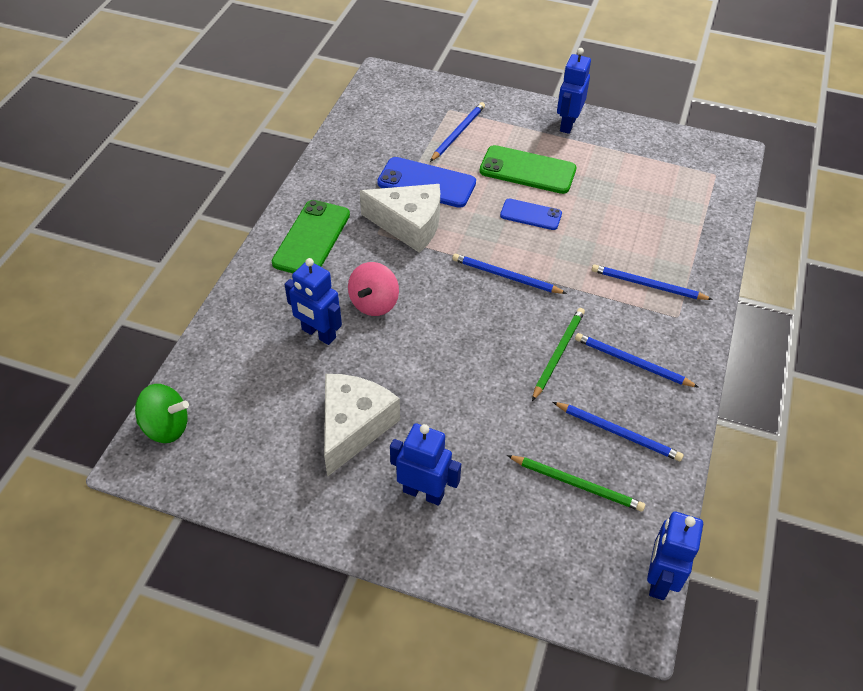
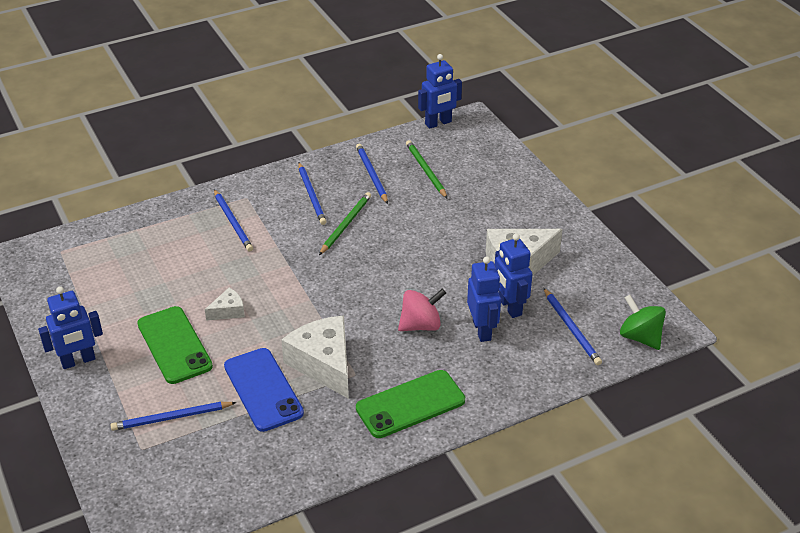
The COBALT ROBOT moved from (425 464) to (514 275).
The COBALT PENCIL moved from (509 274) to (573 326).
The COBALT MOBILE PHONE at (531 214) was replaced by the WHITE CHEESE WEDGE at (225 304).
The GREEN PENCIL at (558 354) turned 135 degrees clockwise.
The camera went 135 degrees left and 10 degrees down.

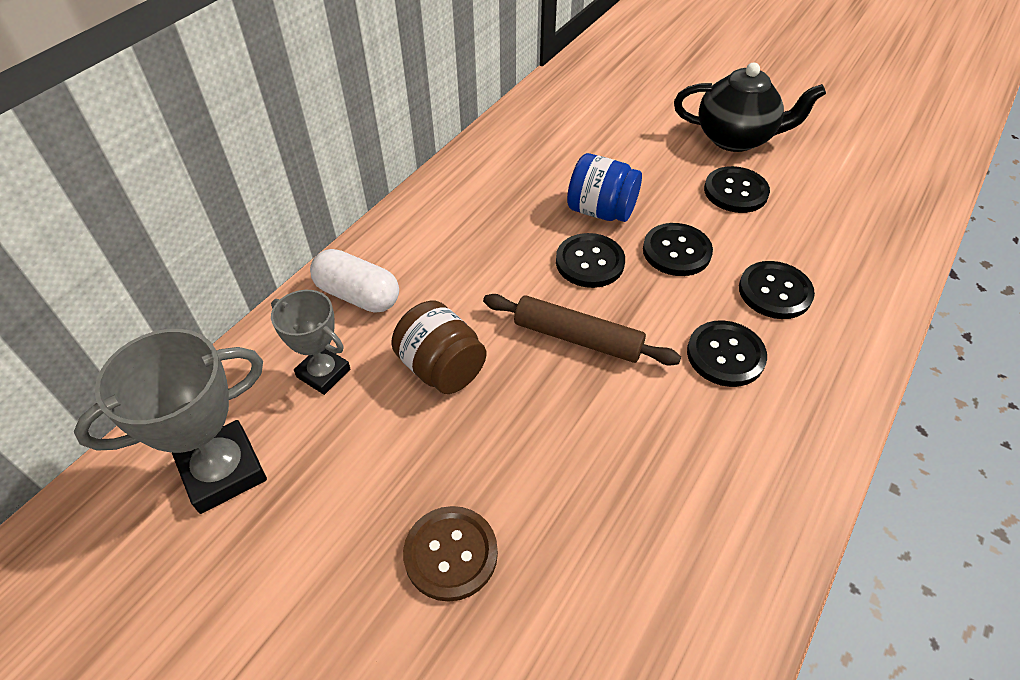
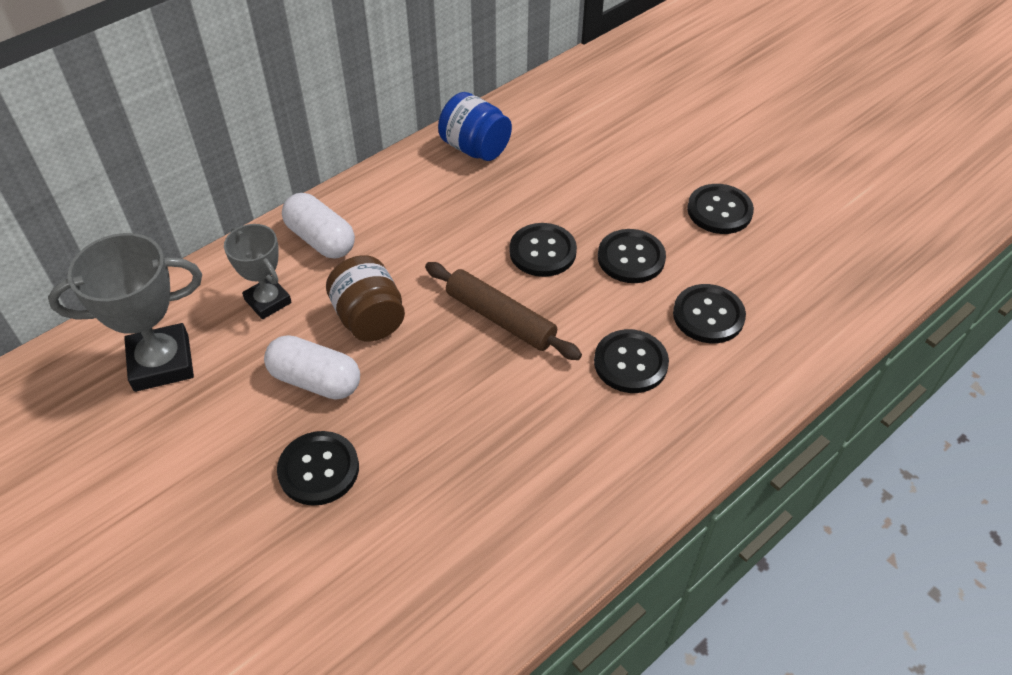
The BROWN SEWING BUTTON at (450 554) became the JET-BLACK SEWING BUTTON at (318 468).
The COBALT JAM JAR moved from (604 187) to (475 126).
The JET-BLACK CHINA TEAPOT at (750 107) disappeared.
The WHITE PILL SHAPE at (312 367) appeared.
The camera went 15 degrees right and 0 degrees up.

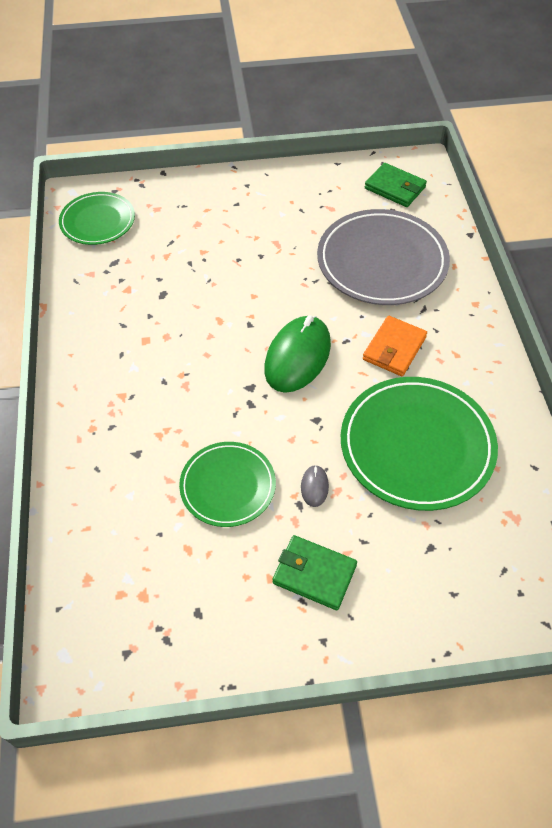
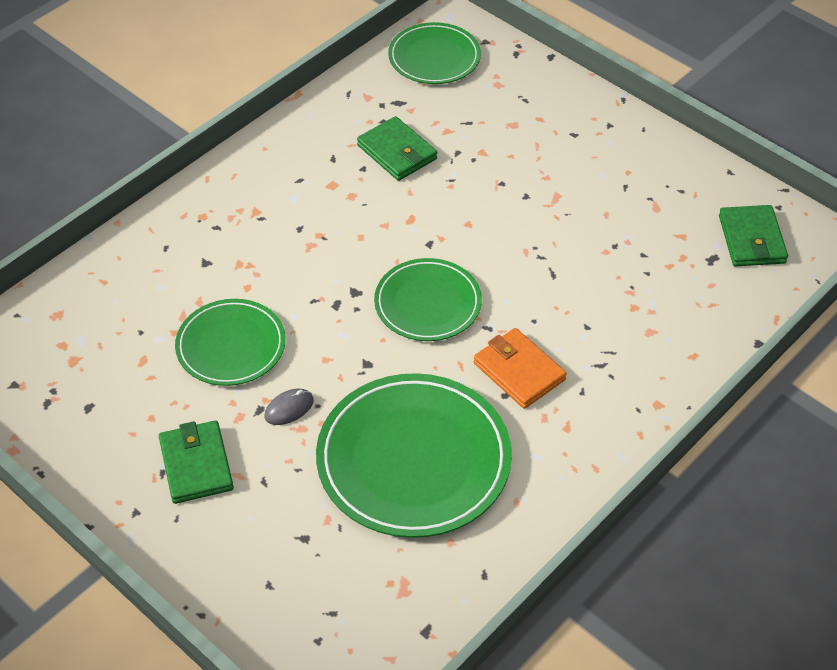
The GREEN PC MOUSE at (297 354) was replaced by the GREEN PLATE at (428 299).
The GREY PLATE at (383 257) disappeared.
The BRIGHT ORANGE BILLFOLD at (395 346) turned 60 degrees clockwise.
The GREEN BILLFOLD at (397 148) appeared.
The camera went 50 degrees right and 5 degrees down.

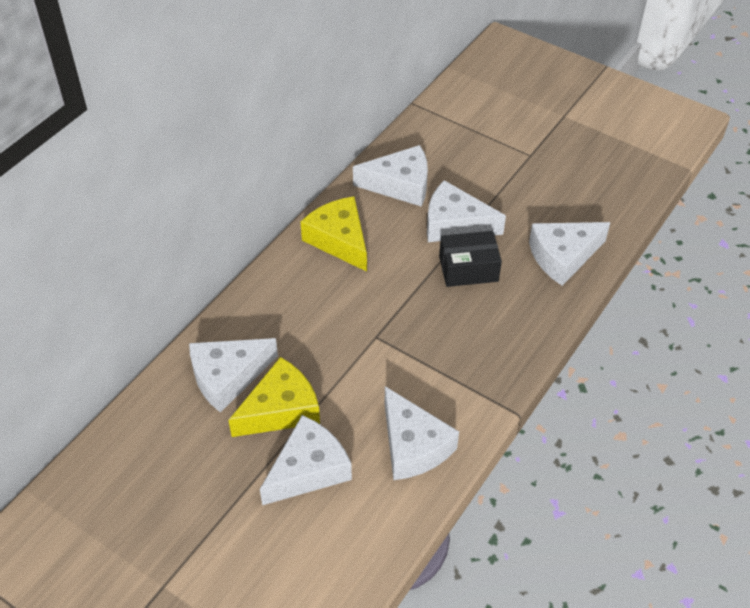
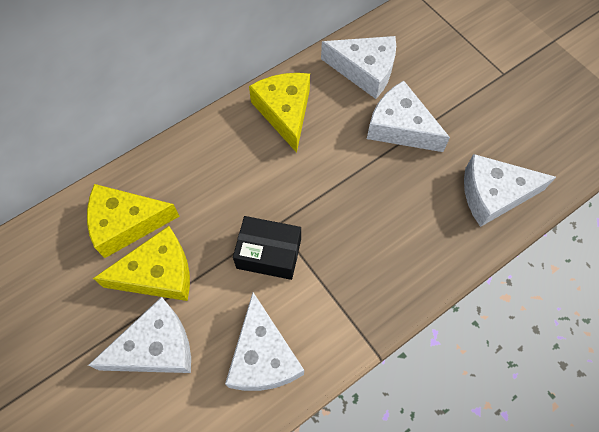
The WHITE CHEESE WEDGE at (233 375) became the BRIGHT YELLOW CHEESE WEDGE at (133 221).
The JET-BLACK BOX moved from (470 259) to (267 248).
The camera went 20 degrees right and 15 degrees up.

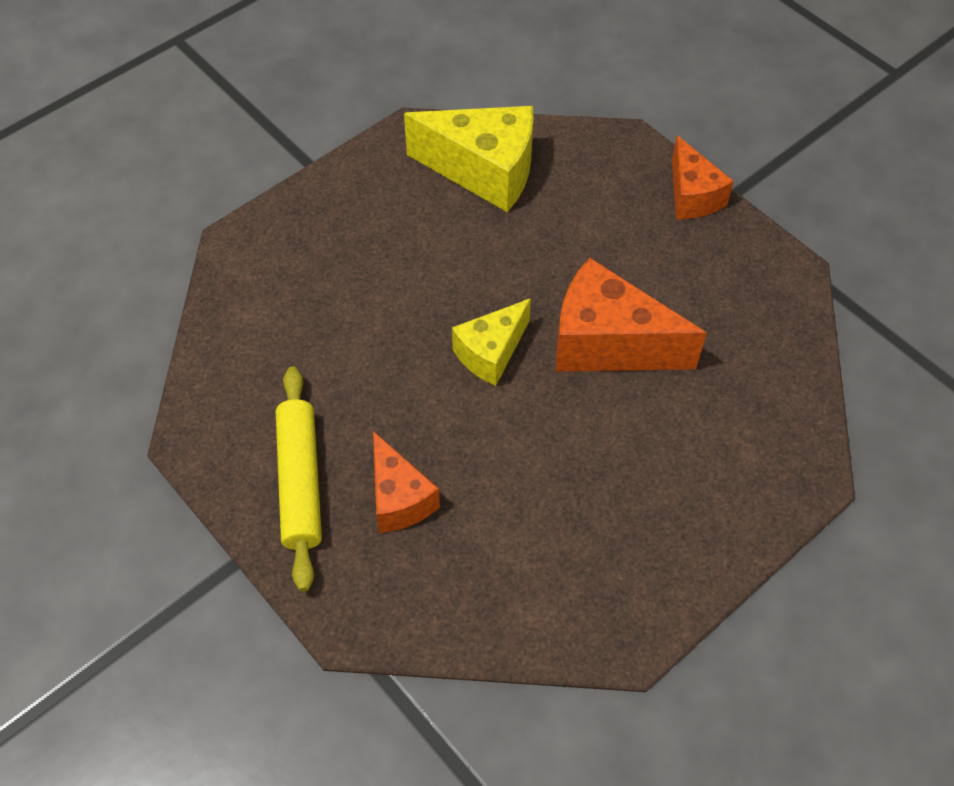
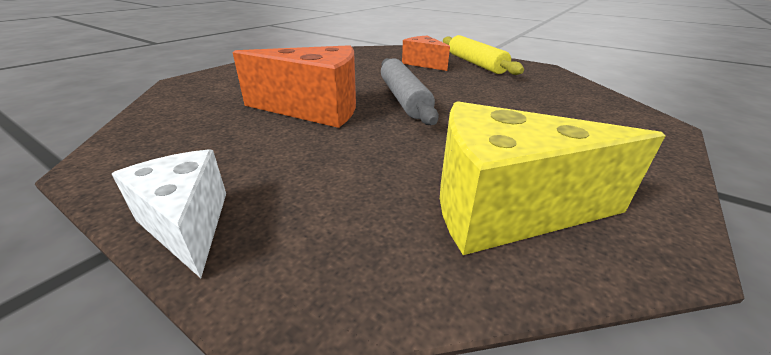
The BRIGHT YELLOW CHEESE WEDGE at (491 342) was replaced by the GREY PASTRY ROLLER at (410 91).
The BRIGHT ORANGE CHEESE WEDGE at (703 177) became the WHITE CHEESE WEDGE at (169 213).
The camera went 165 degrees right and 25 degrees down.

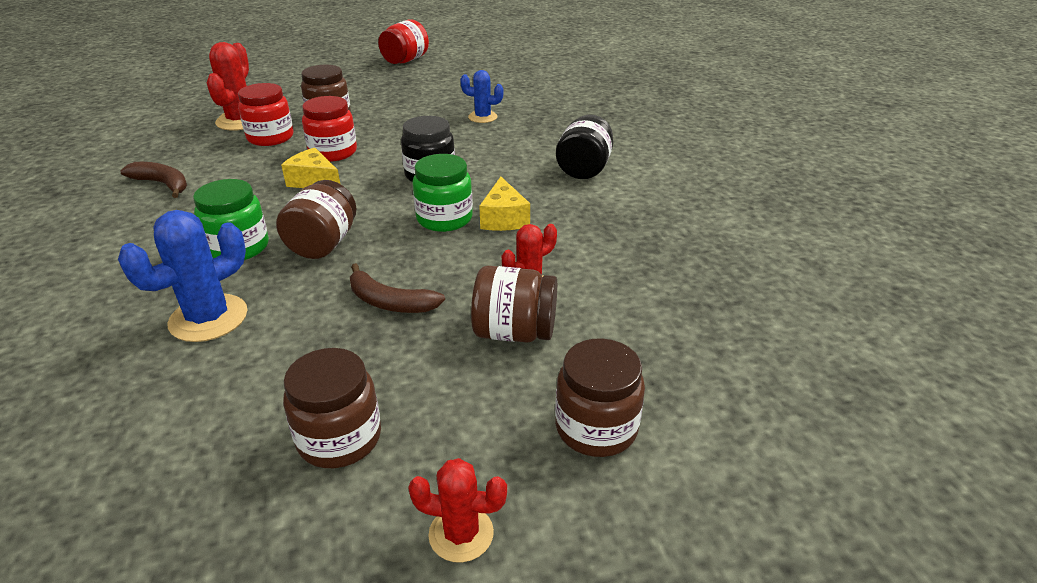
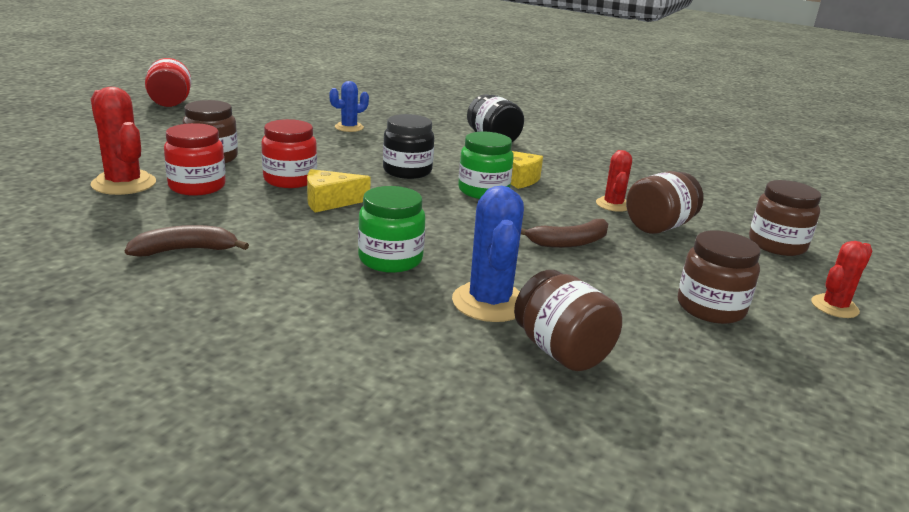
The BROWN JAM JAR moved from (316 219) to (568 320).
The camera went 50 degrees left and 10 degrees down.

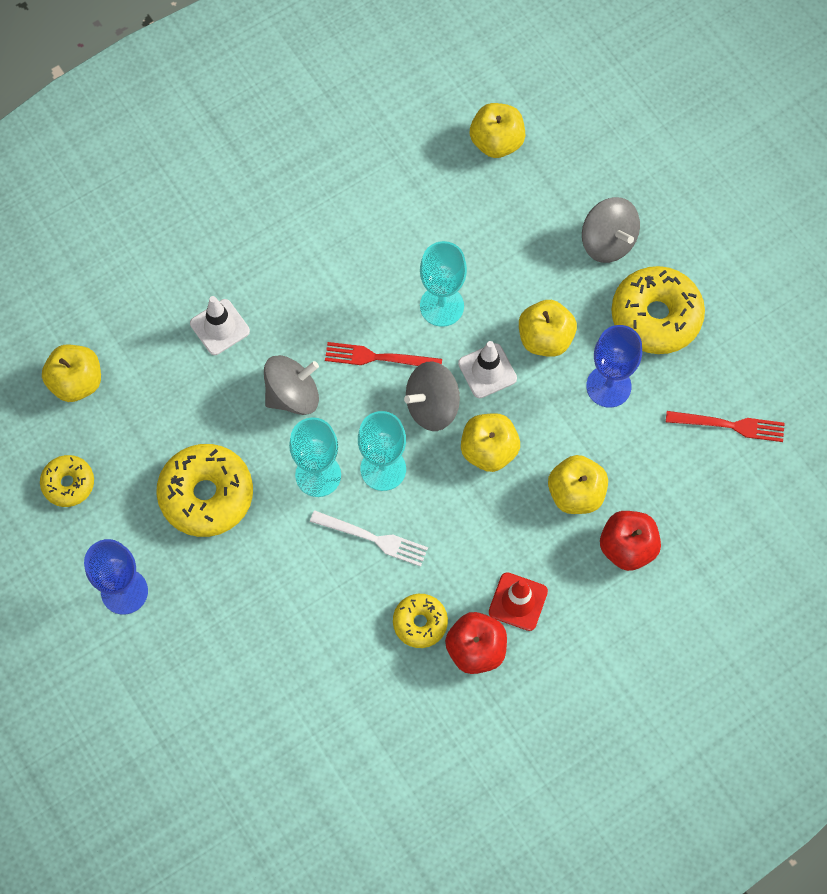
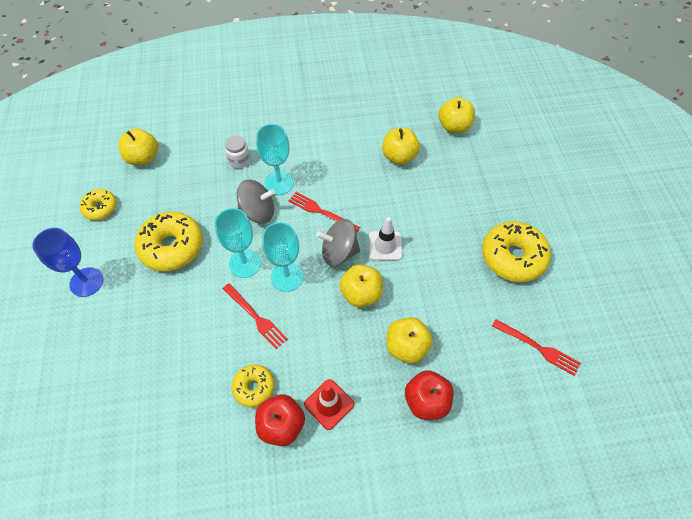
The WHITE TRAFFIC CONE at (220 325) was replaced by the WHITE JAM JAR at (237 152).
The WHITE FORK at (369 538) became the RED FORK at (255 316).
The AQUA CHALICE moved from (443 284) to (275 159).
The BRIGHT YELLOW APPLE moved from (548 328) to (401 146).
The GREY TOY TOP at (611 230) disappeared.
The COBALT CHALICE at (614 366) disappeared.
The camera went 25 degrees right and 10 degrees down.

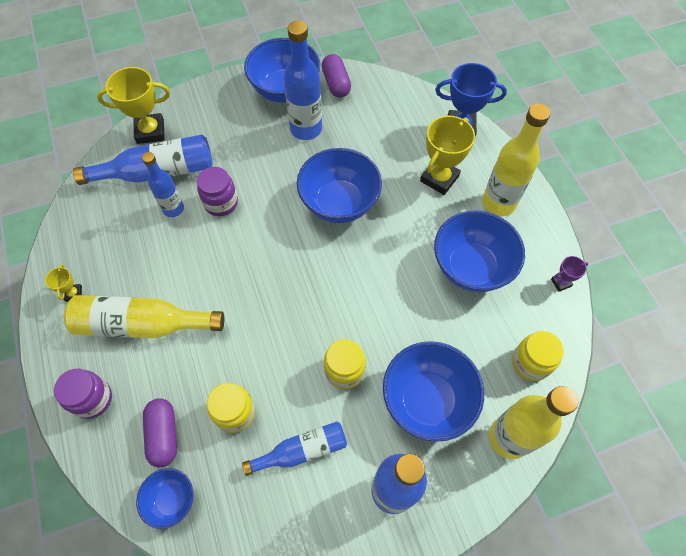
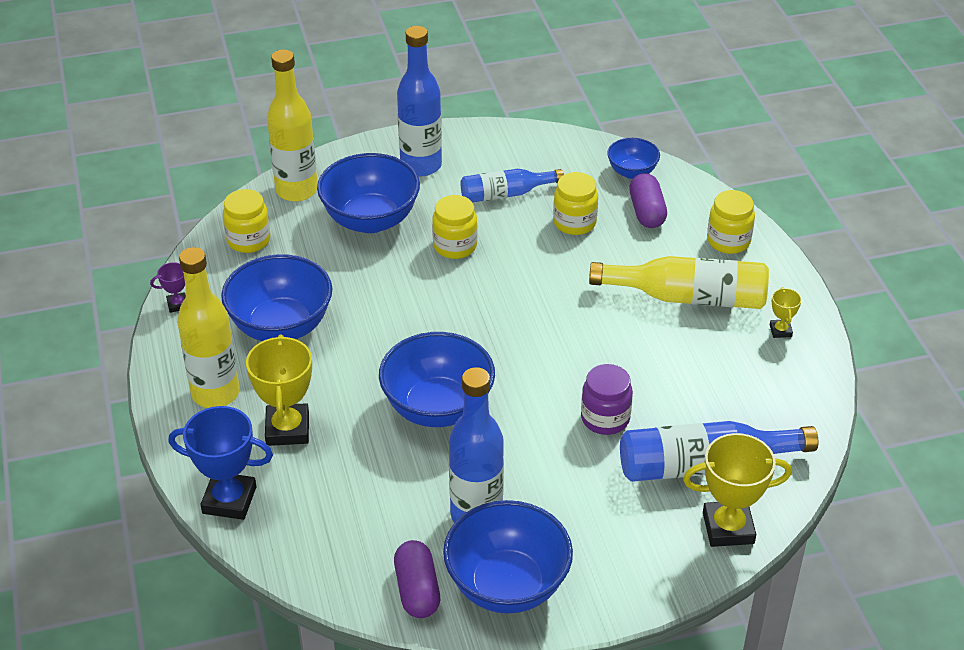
The ROYAL PURPLE JAM JAR at (83 394) became the BRIGHT YELLOW JAM JAR at (731 222).
The COBALT FLASK at (163 184) disappeared.
The BRIGHT YELLOW AWARD CUP at (447 155) turned 45 degrees counterclockwise.
The camera went 175 degrees left and 20 degrees down.

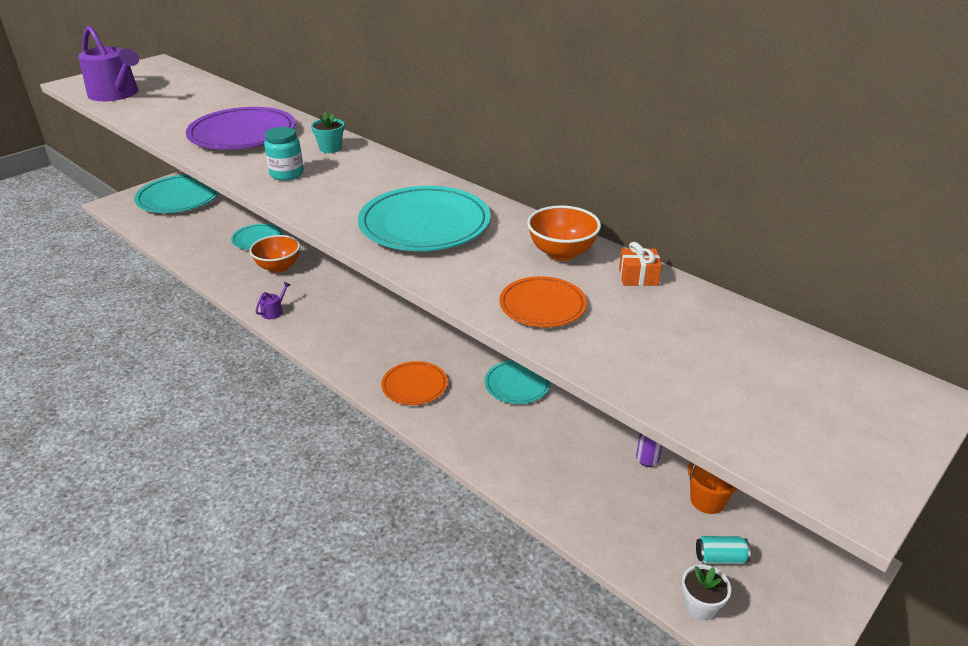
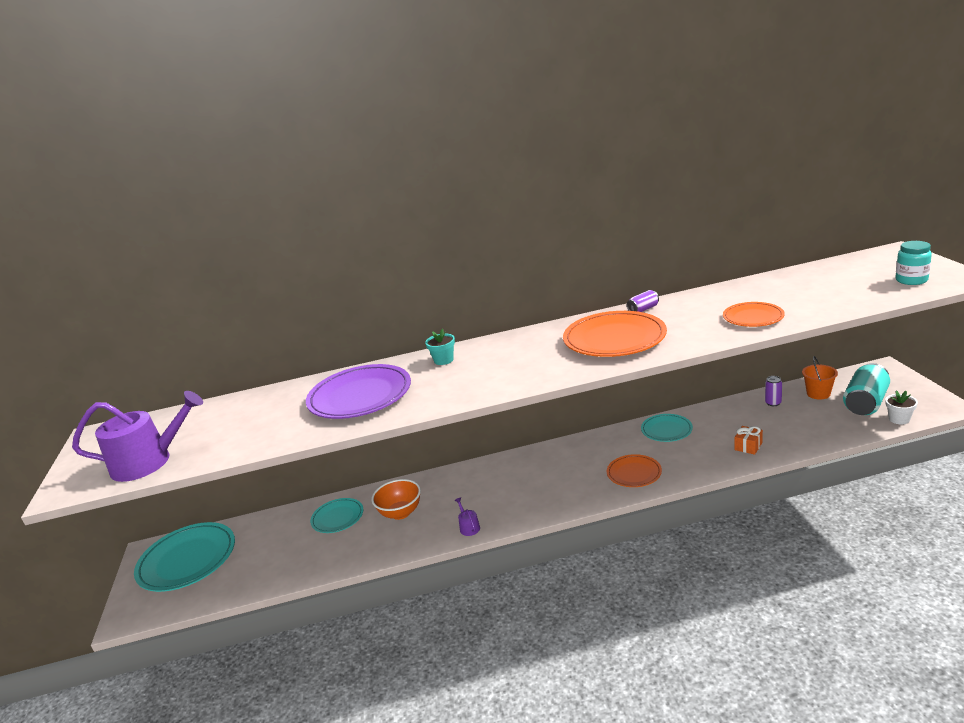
The AQUA JAM JAR moved from (284 153) to (914 263).
The AQUA PLATE at (424 218) became the BRIGHT ORANGE PLATE at (615 334).
The BRIGHT ORANGE DEEP DISH at (564 233) disappeared.
The BRIGHT ORANGE GIFT moved from (640 264) to (748 440).
The AQUA TIN at (723 550) changed to 2.05 times the size.
The ROYAL PURPLE TIN at (643 301) appeared.
The camera went 50 degrees left and 10 degrees down.

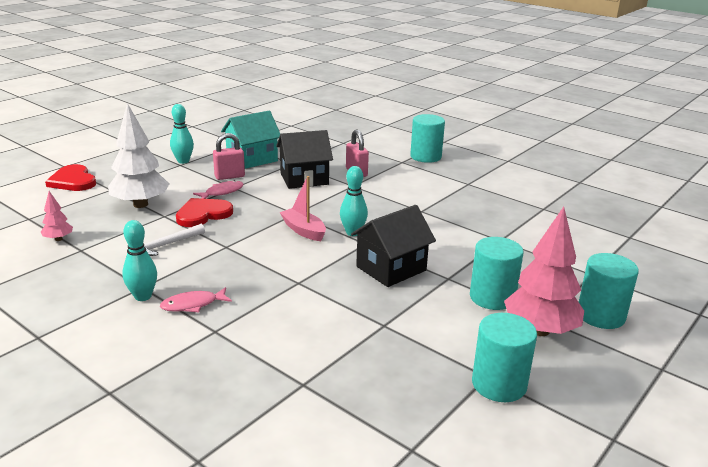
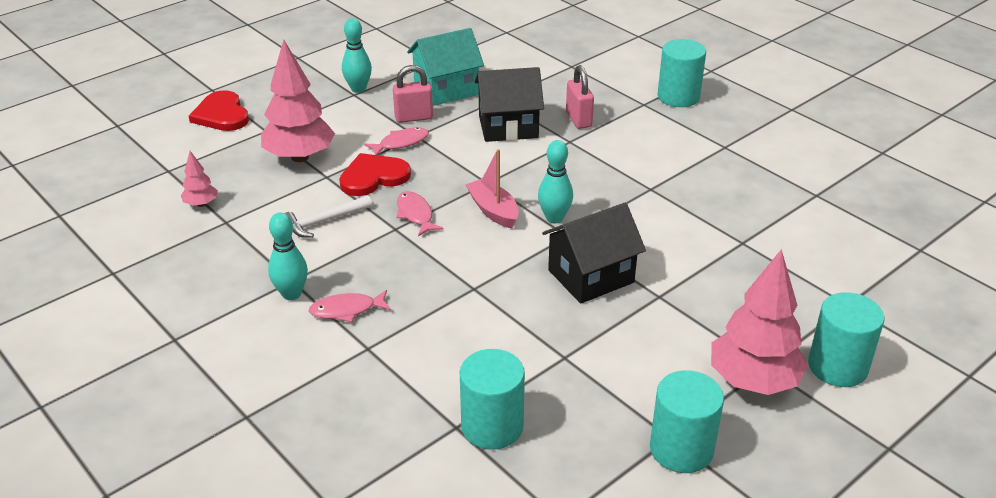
The WHITE TREE at (138 155) became the ROSE-PINK TREE at (298 101).
The AQUA CYLINDER moved from (496 273) to (492 399).
The ROSE-PINK FISH FIGURE at (420 213) appeared.
The camera went 10 degrees right and 10 degrees up.

